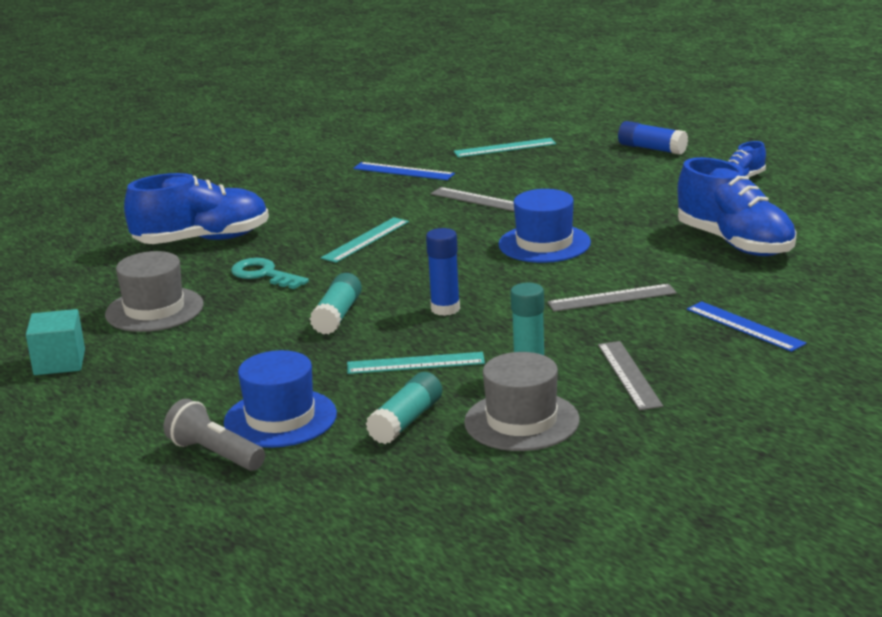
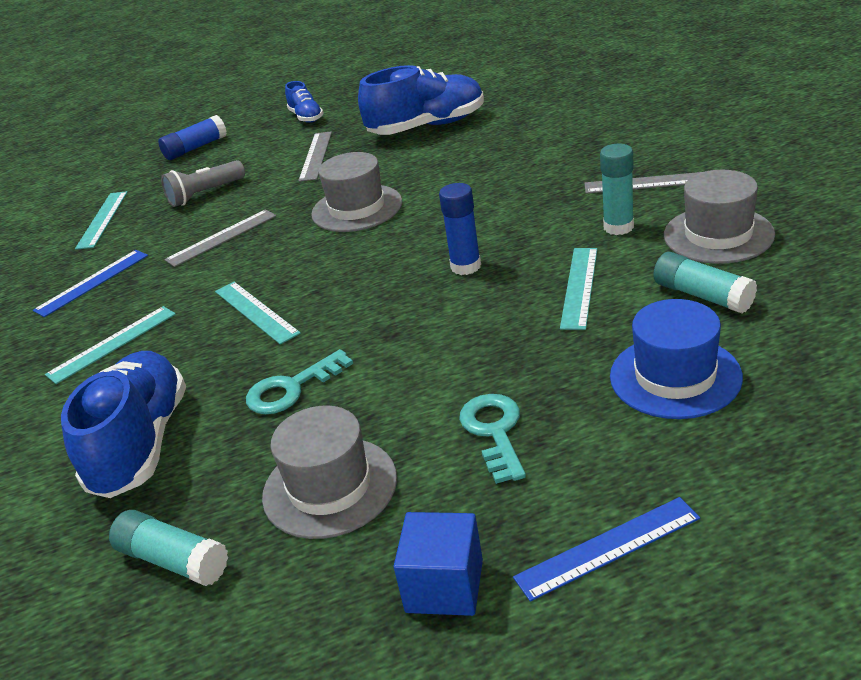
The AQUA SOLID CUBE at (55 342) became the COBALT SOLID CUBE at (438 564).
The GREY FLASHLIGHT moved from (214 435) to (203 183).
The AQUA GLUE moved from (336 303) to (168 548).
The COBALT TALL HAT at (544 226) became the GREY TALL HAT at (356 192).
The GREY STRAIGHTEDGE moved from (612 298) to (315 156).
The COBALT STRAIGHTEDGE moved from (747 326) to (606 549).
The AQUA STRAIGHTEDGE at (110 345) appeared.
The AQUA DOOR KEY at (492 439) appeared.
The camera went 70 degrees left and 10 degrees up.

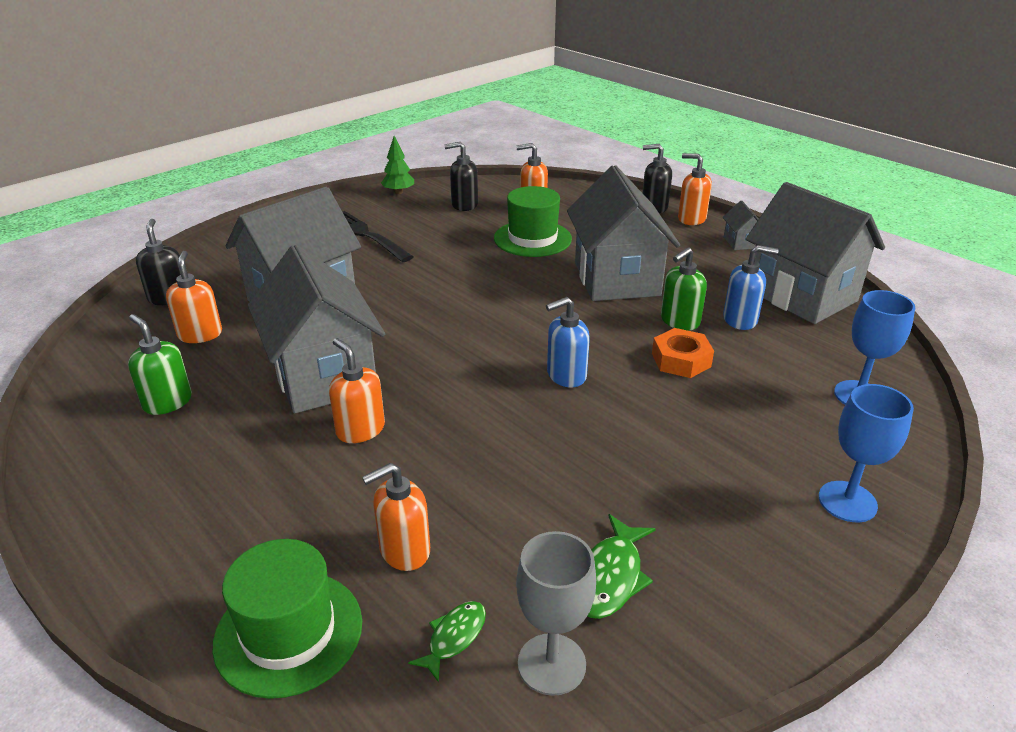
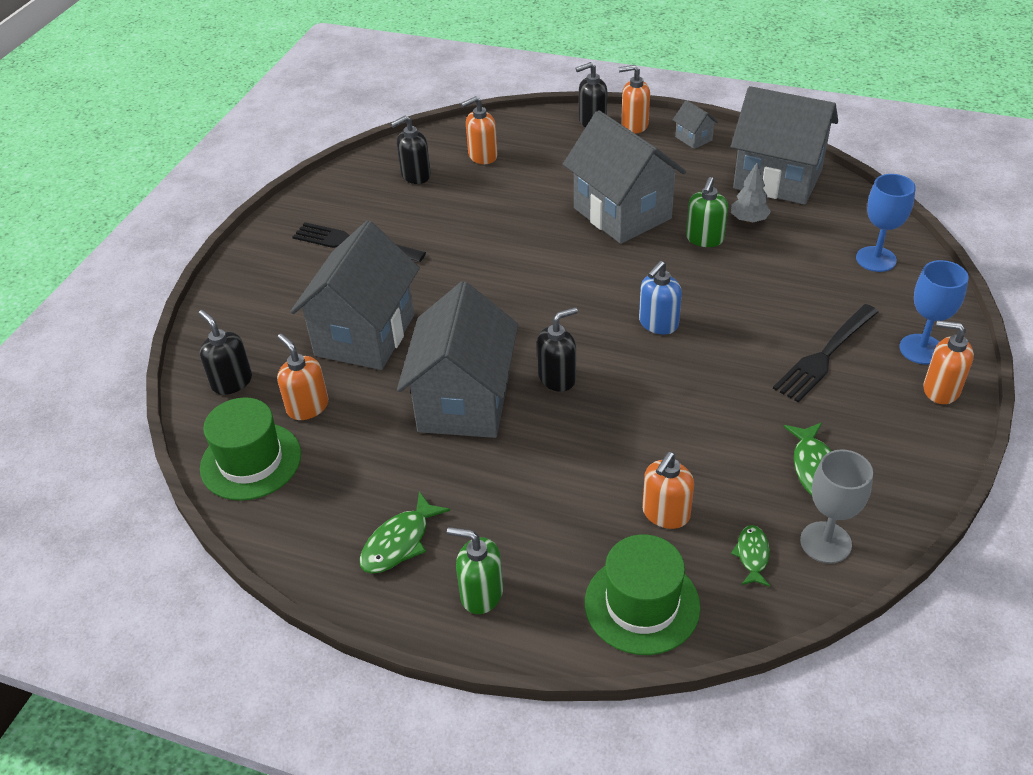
The GREEN SOAP PUMP moved from (160 364) to (475 570).
The GREY COTTAGE at (316 329) turned 60 degrees clockwise.
The BRIGHT ORANGE SOAP PUMP moved from (357 390) to (948 362).
The GREEN TREE at (397 165) disappeared.
The GREEN TALL HAT moved from (533 221) to (250 449).
The BRIGHT ORANGE HEX NUT at (683 353) disappeared.
The COBALT SOAP PUMP at (751 287) was replaced by the GREY TREE at (751 192).
The GREEN FISH FIGURE at (404 532) appeared.
The JET-BLACK SOAP PUMP at (557 349) appeared.
The JET-BLACK FORK at (825 353) appeared.
The camera went 25 degrees left and 10 degrees up.

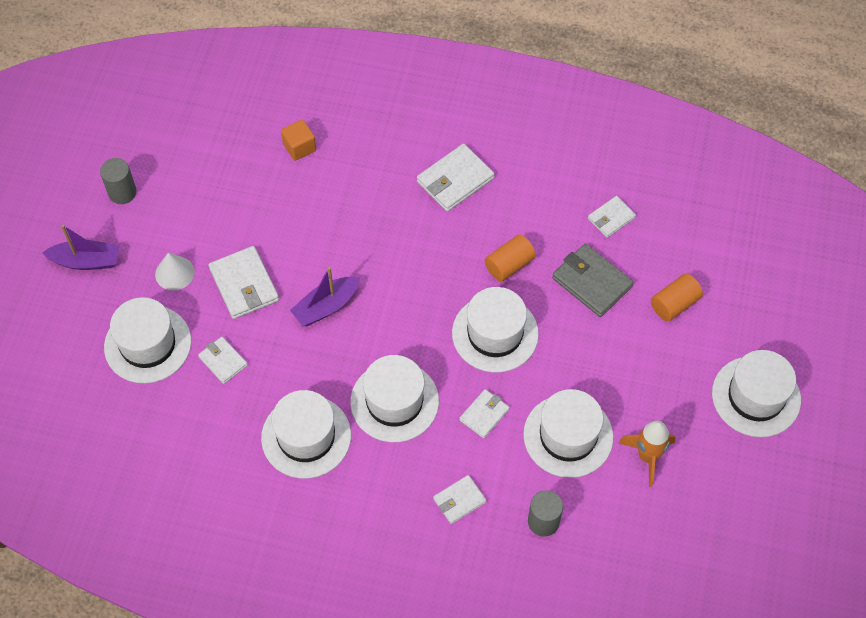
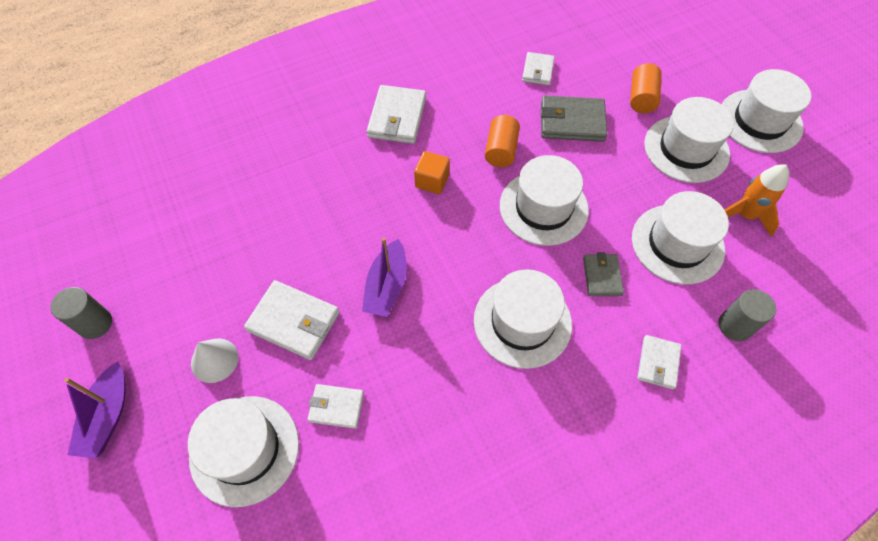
The ROYAL PURPLE TOY BOAT at (80 247) turned 135 degrees clockwise.
The WHITE TALL HAT moved from (306 434) to (689 140).
The BRIGHT ORANGE SOLID CUBE moved from (298 140) to (432 172).
The WHITE BILLFOLD at (484 413) became the GREY BILLFOLD at (603 274).
The camera went 40 degrees left and 0 degrees up.

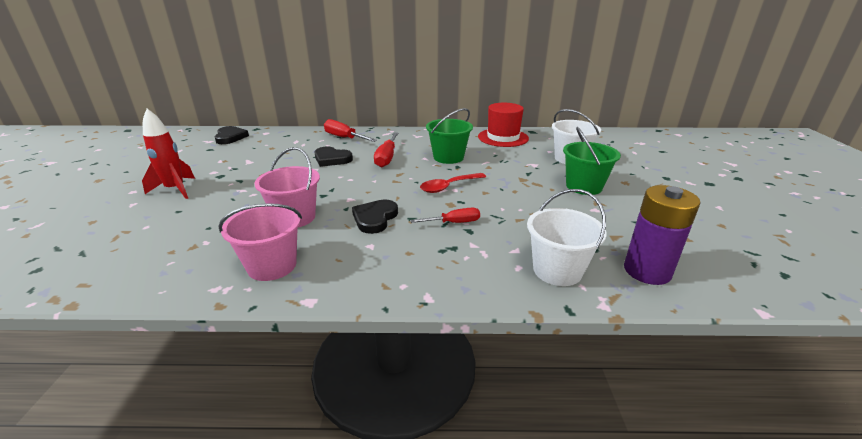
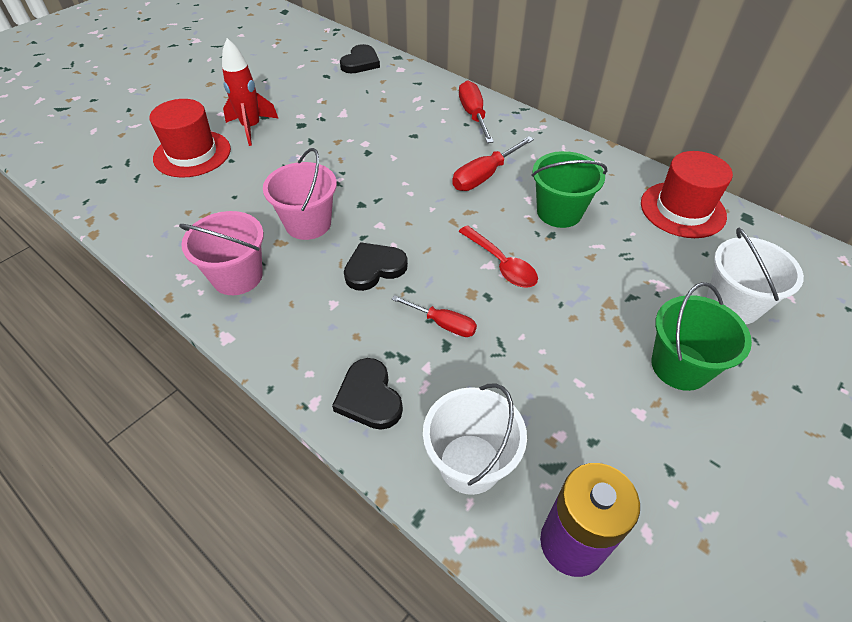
The JET-BLACK LOVE HEART moved from (333 156) to (367 394).
The RED TEASPOON at (453 183) turned 135 degrees counterclockwise.
The RED TALL HAT at (190 138) appeared.
The camera went 40 degrees right and 20 degrees up.

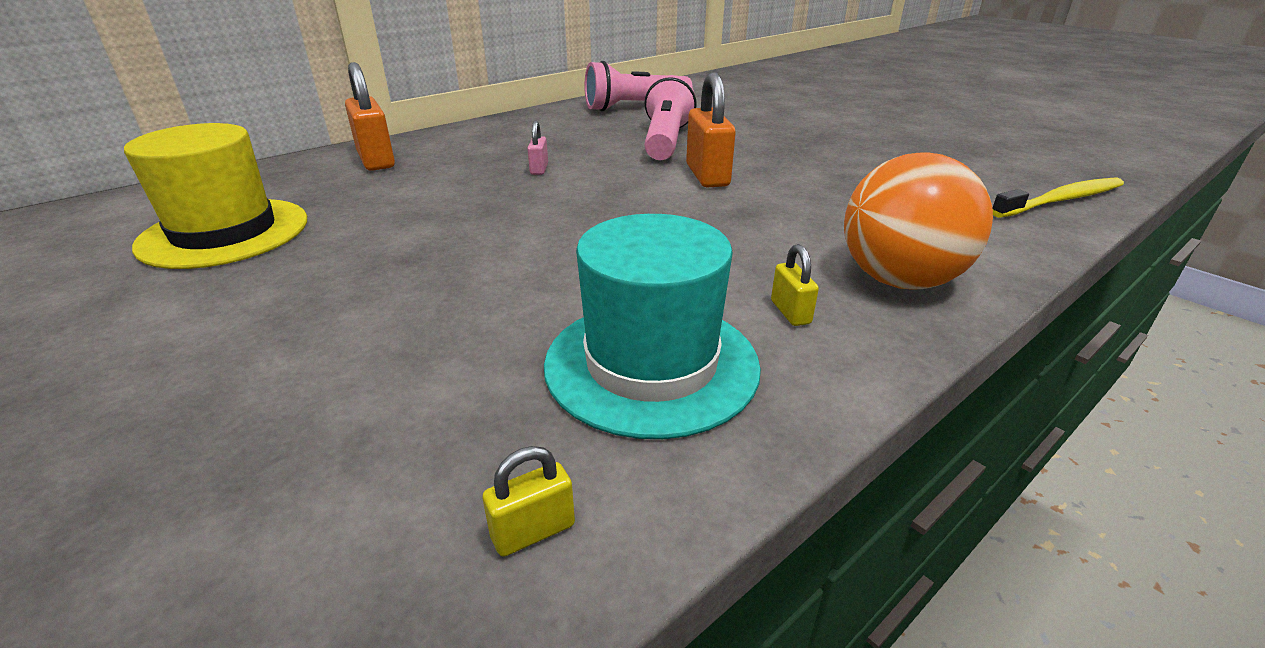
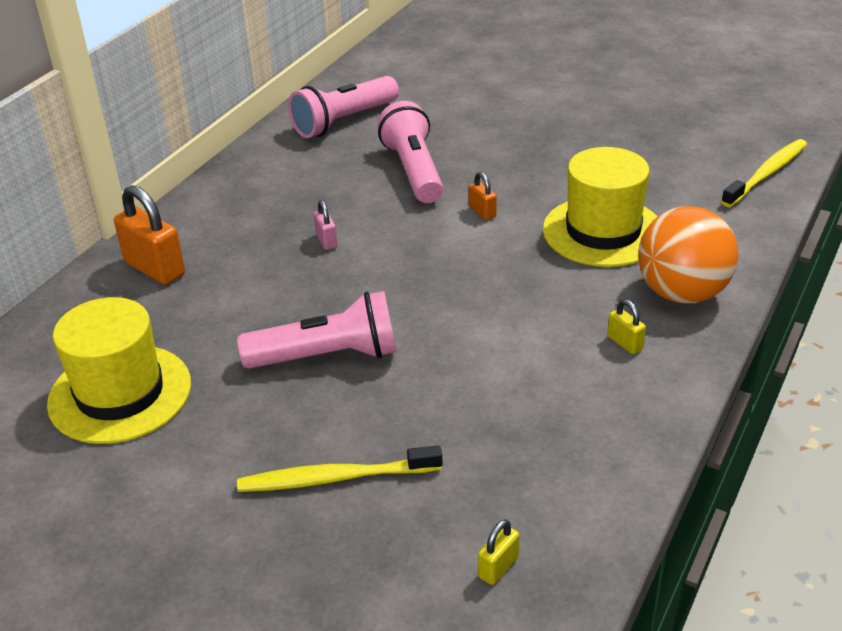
The BRIGHT YELLOW LOCK moved from (528 501) to (499 552).
The AQUA TALL HAT at (652 326) disappeared.
The BRIGHT ORANGE LOCK at (711 130) changed to 0.50 times the size.
The ROSE-PINK FLASHLIGHT at (317 330) appeared.
The BRIGHT YELLOW TOOTHBRUSH at (340 468) appeared.
The BRIGHT YELLOW TALL HAT at (600 207) appeared.
The camera went 20 degrees left and 5 degrees up.

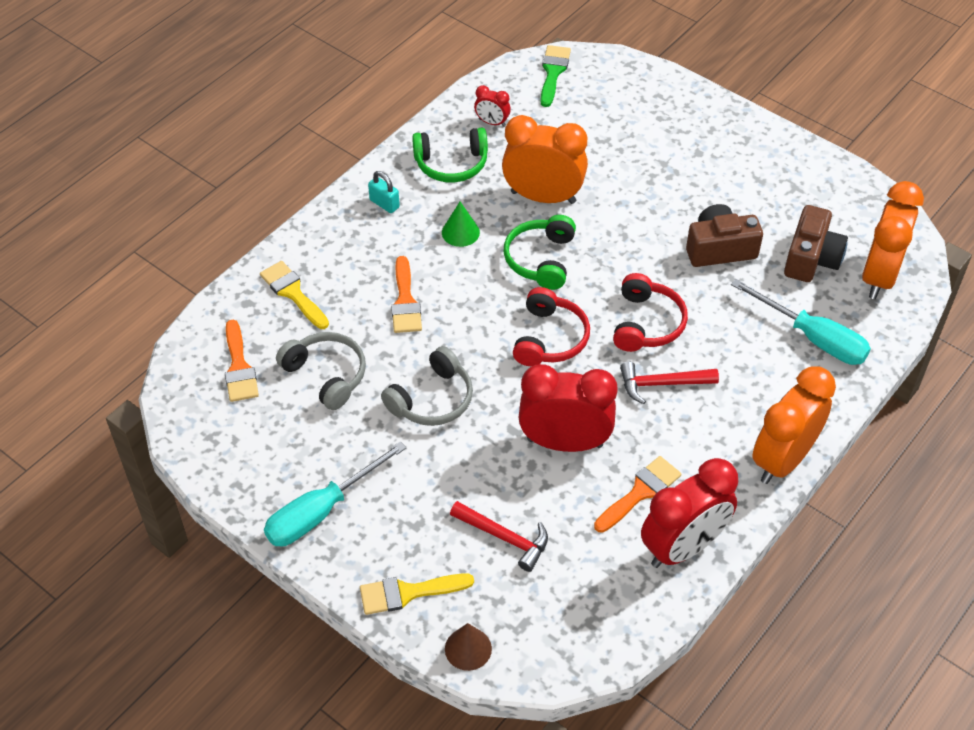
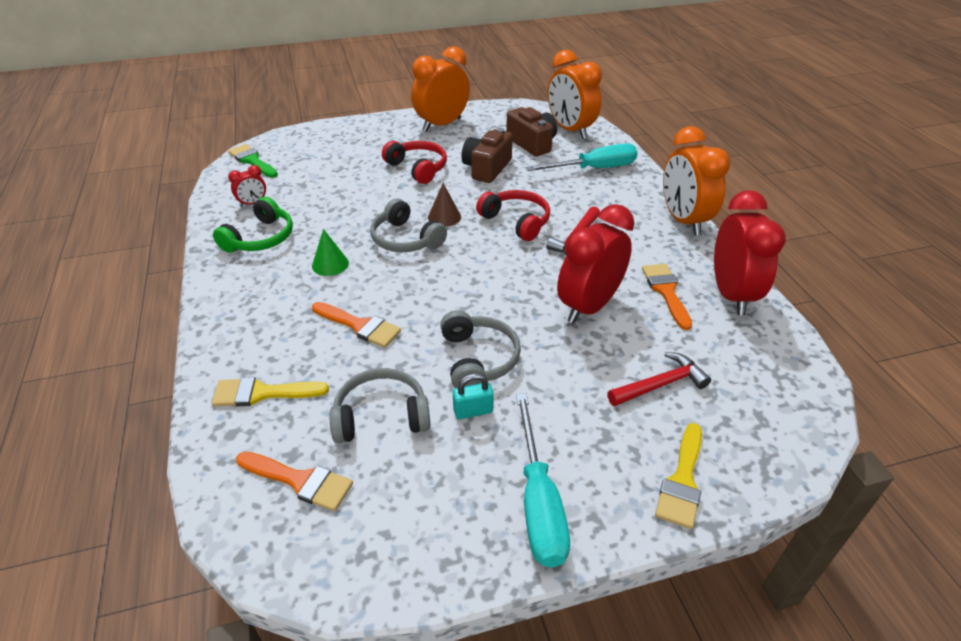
The AQUA LOCK moved from (384 192) to (473 396).
The BROWN SOLID CONE moved from (468 647) to (444 205).
The BRIGHT ORANGE BEDSIDE CLOCK moved from (545 159) to (440 89).
The GREEN OVER-EAR HEADPHONES at (540 252) became the GREY OVER-EAR HEADPHONES at (409 225).
The RED OVER-EAR HEADPHONES moved from (551 326) to (414 162).
The camera went 55 degrees left and 10 degrees down.

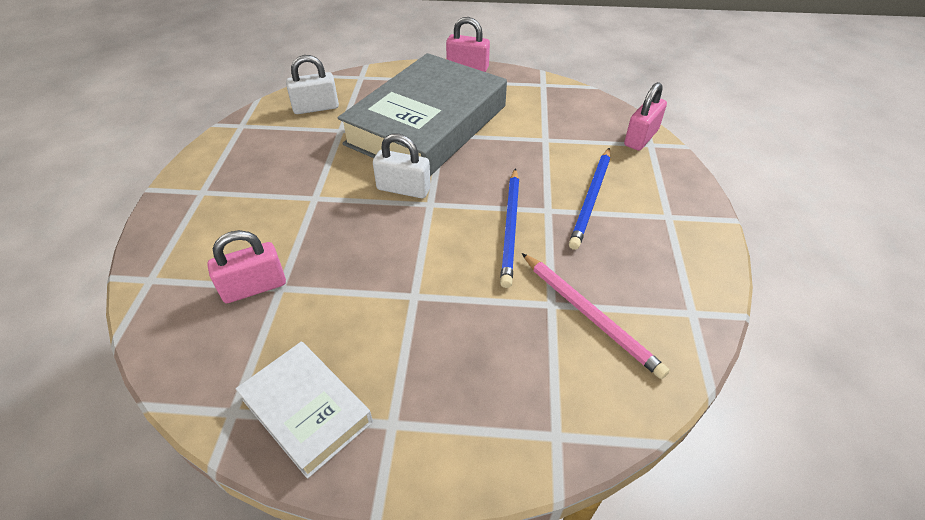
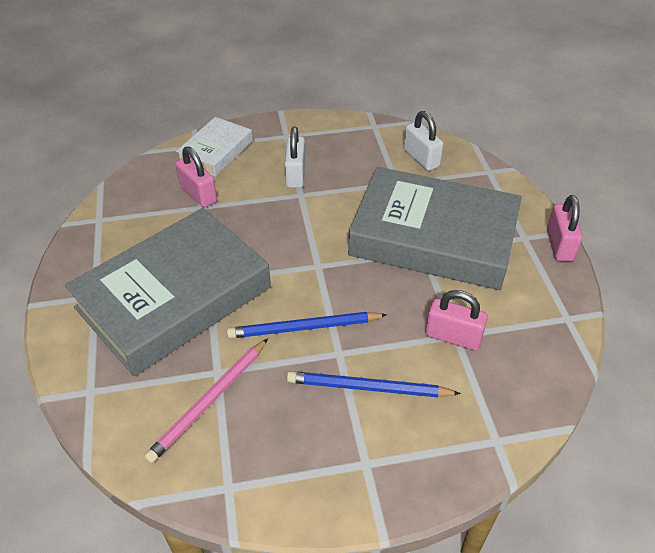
The WHITE BOOK moved from (304 410) to (214 147).
The WHITE LOCK moved from (402 166) to (295 157).
The ROSE-PINK LOCK moved from (645 116) to (456 320).
The GREY BOOK at (168 292) appeared.
The camera went 75 degrees right and 0 degrees up.

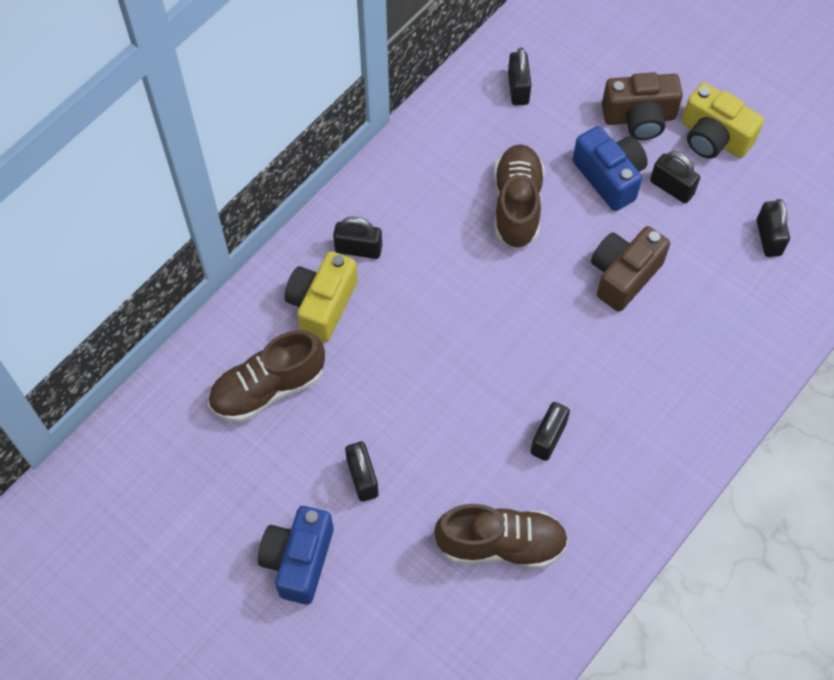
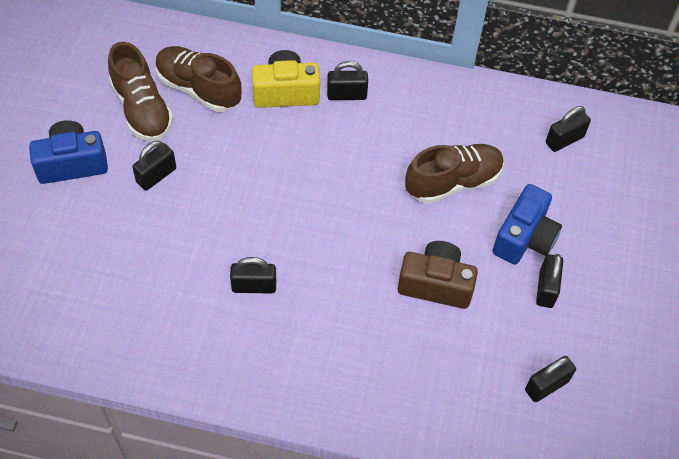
The JET-BLACK LOCK at (357 238) turned 75 degrees counterclockwise.
The BROWN LACE-UP SHOE moved from (501 536) to (141 91).
The BROWN CAMERA at (642 106) disappeared.
The BRIGHT YELLOW CAMERA at (723 120) disappeared.
The camera went 60 degrees right and 5 degrees down.

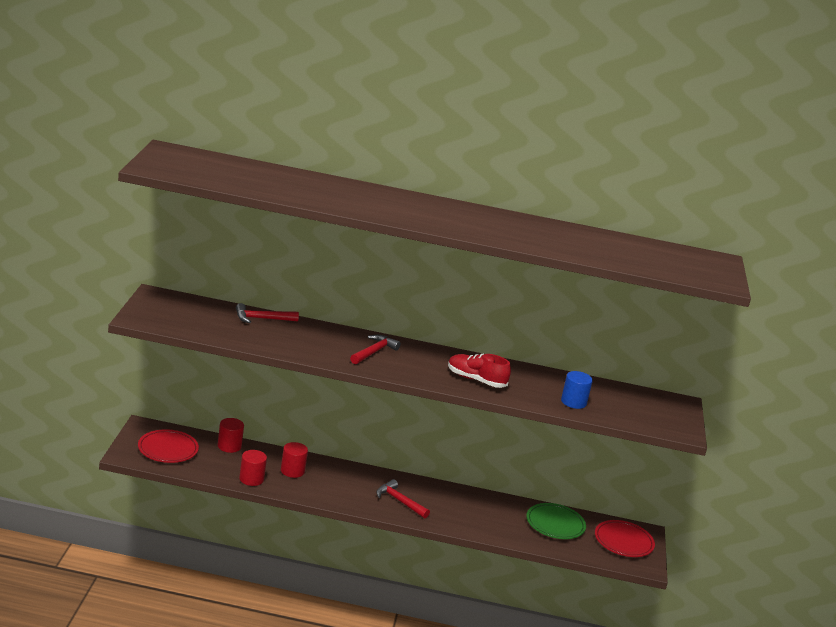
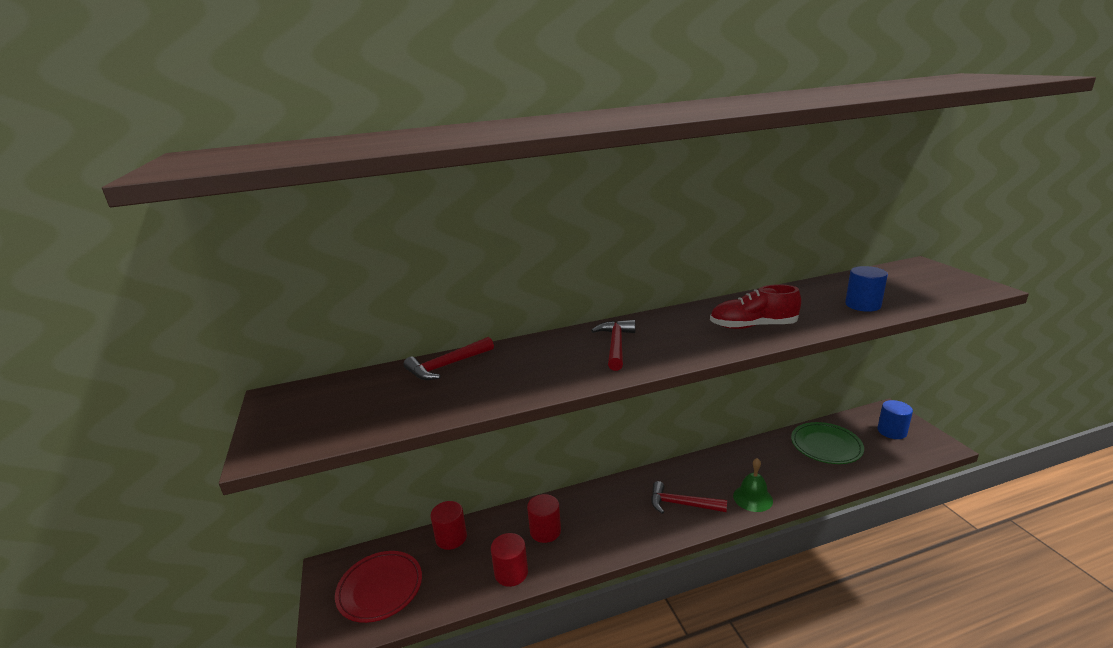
The RED PLATE at (625 538) was replaced by the COBALT CYLINDER at (895 419).
The GREEN HAND BELL at (753 485) appeared.
The camera went 20 degrees left and 0 degrees up.

